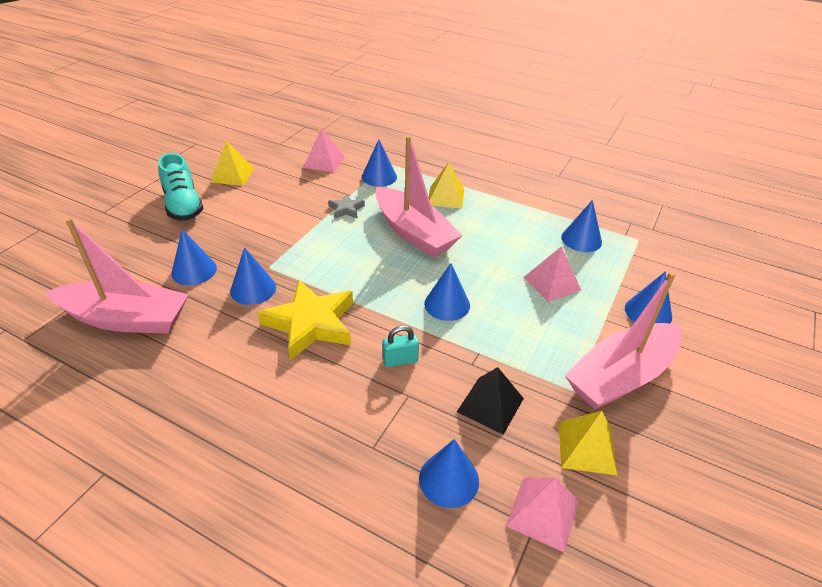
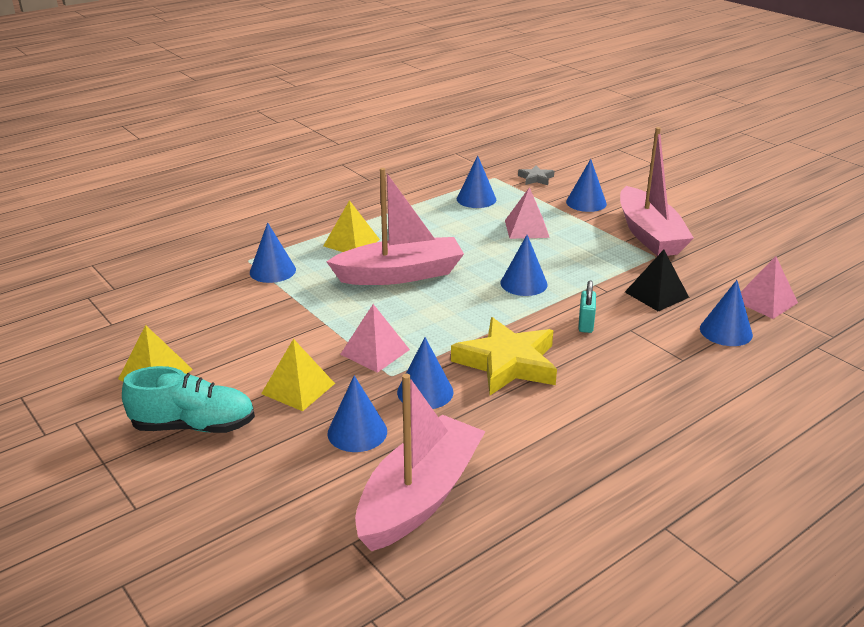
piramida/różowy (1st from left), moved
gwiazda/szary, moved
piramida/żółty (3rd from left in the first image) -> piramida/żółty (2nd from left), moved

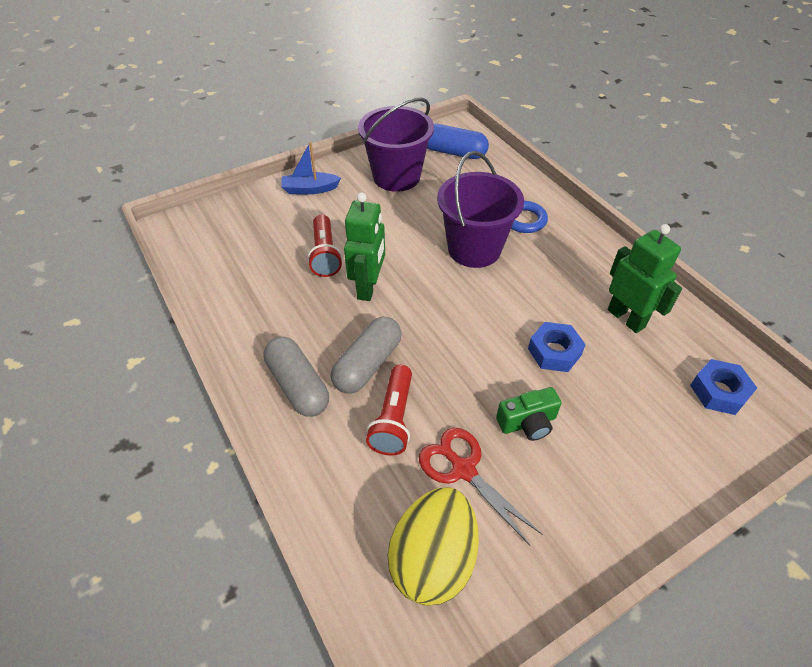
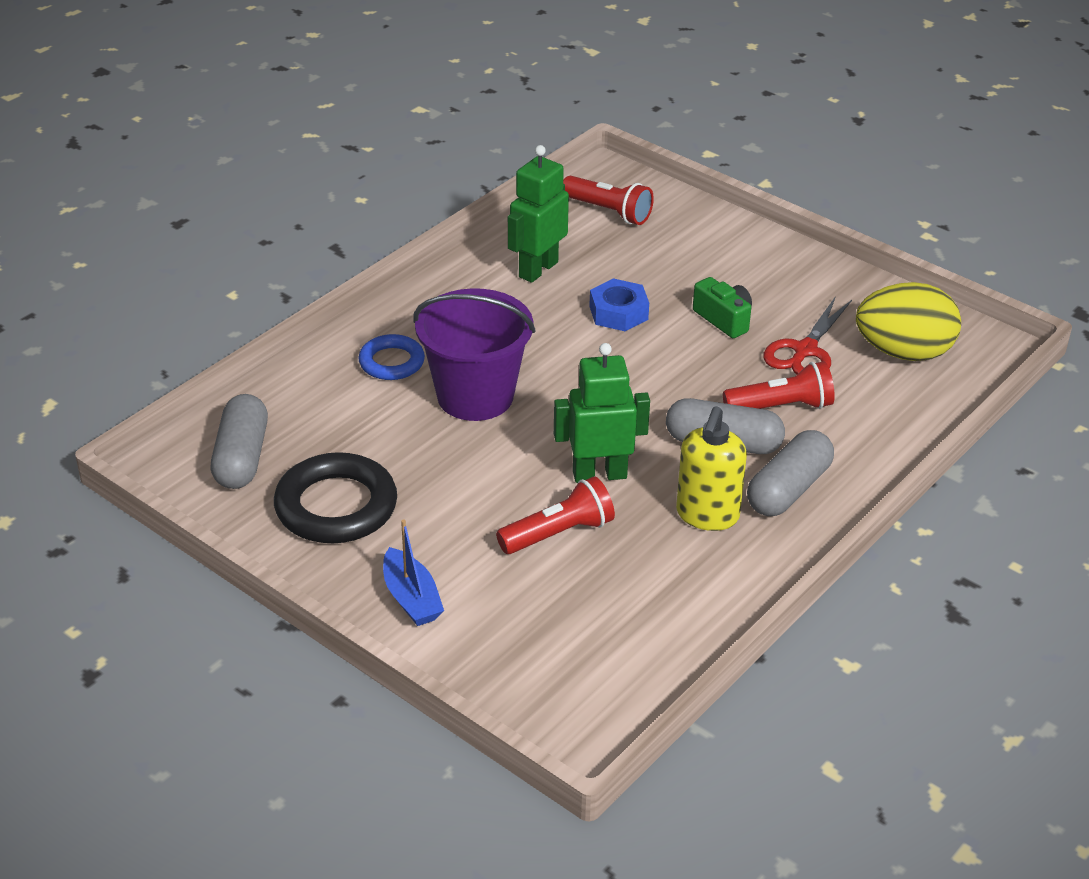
wiadro/fioletowy (1st from left) -> pierścień/czarny
kapsułka/niebieski -> kapsułka/szary (1st from left)
nakrętka/niebieski (2nd from left) -> latarka/czerwony (2nd from left)
none -> dozownik mydła/żółty

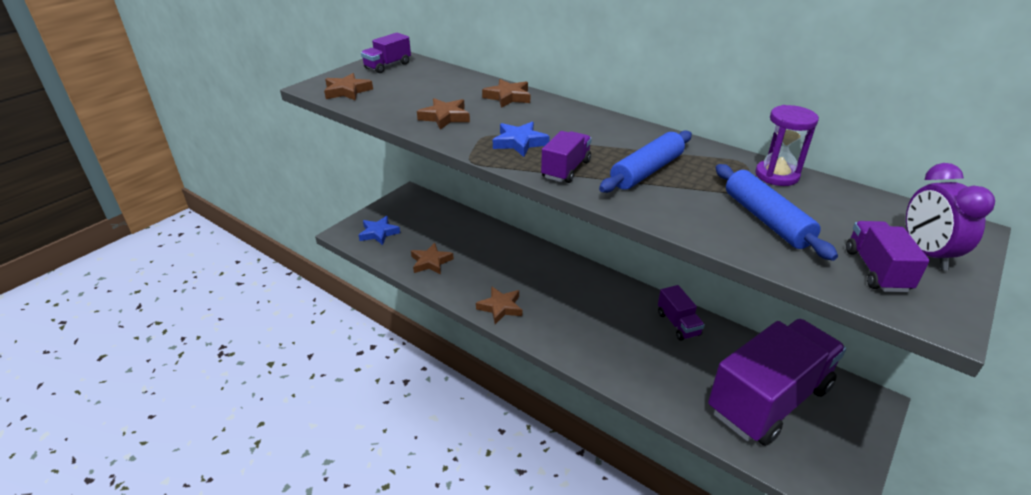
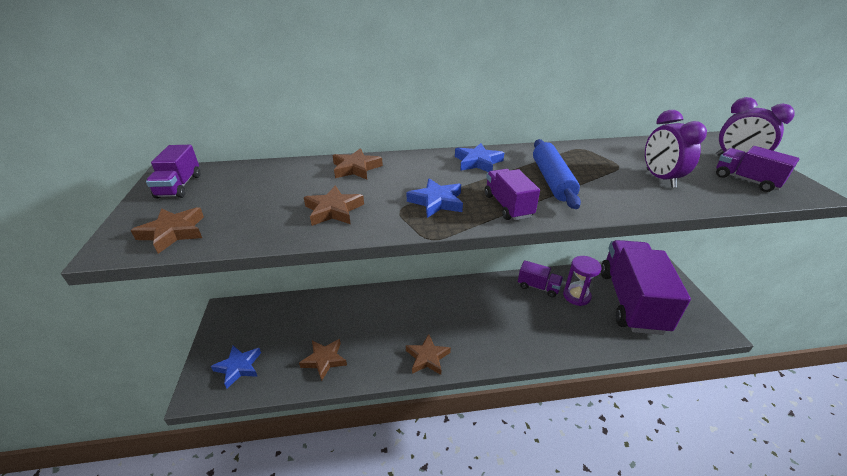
wałek do ciasta/niebieski (2nd from left) -> budzik/fioletowy (1st from left)
klepsydra/fioletowy, moved
none -> gwiazda/niebieski (3rd from left)

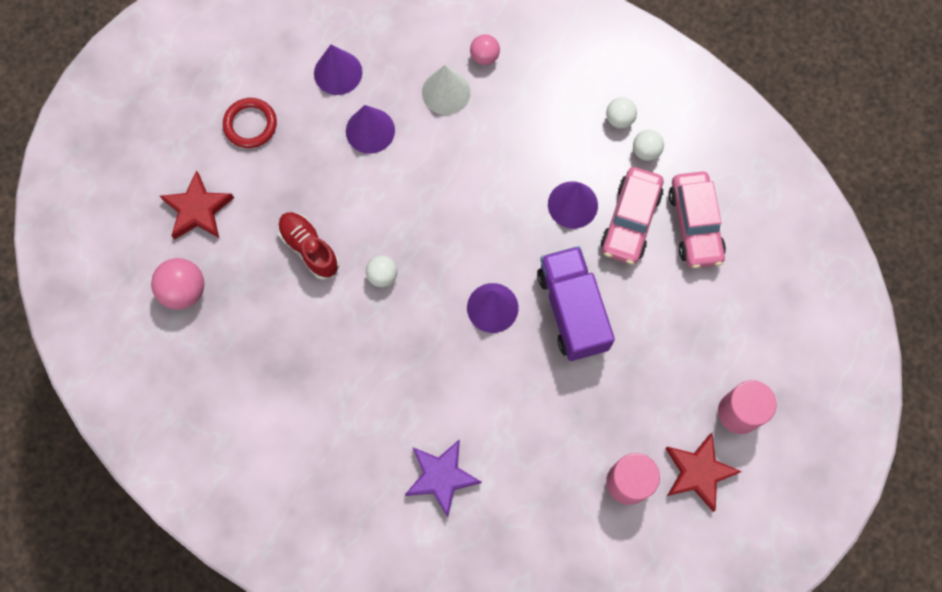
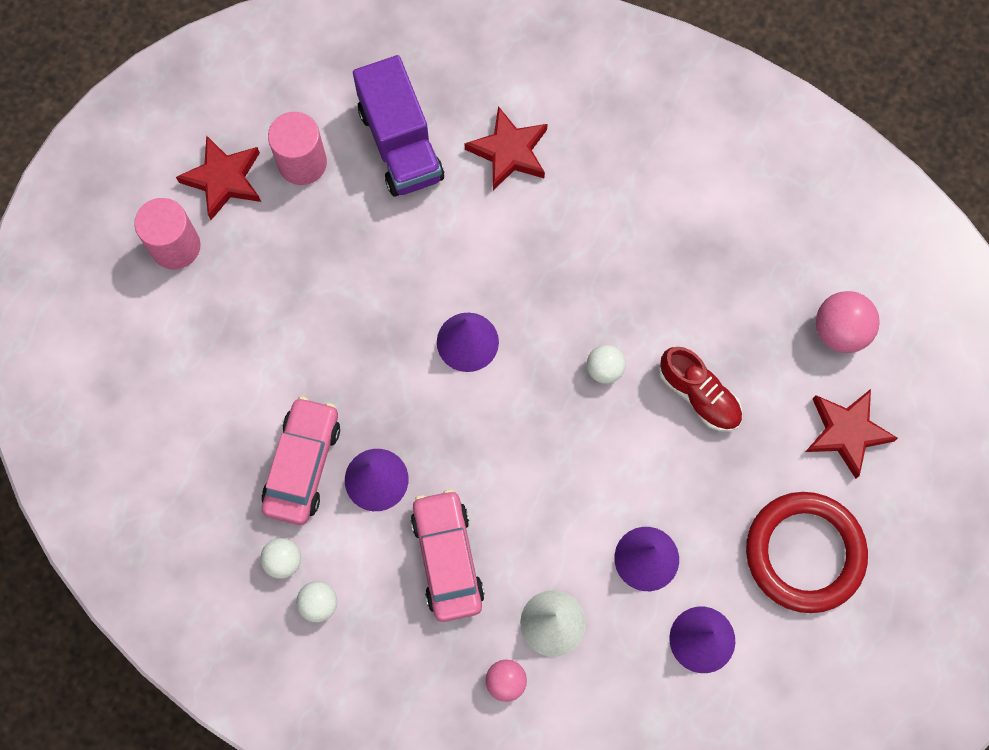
pierścień/czerwony, x1.70
gwiazda/fioletowy -> gwiazda/czerwony (2nd from left)
ciężarówka/fioletowy, moved
samochód/różowy (2nd from left), moved

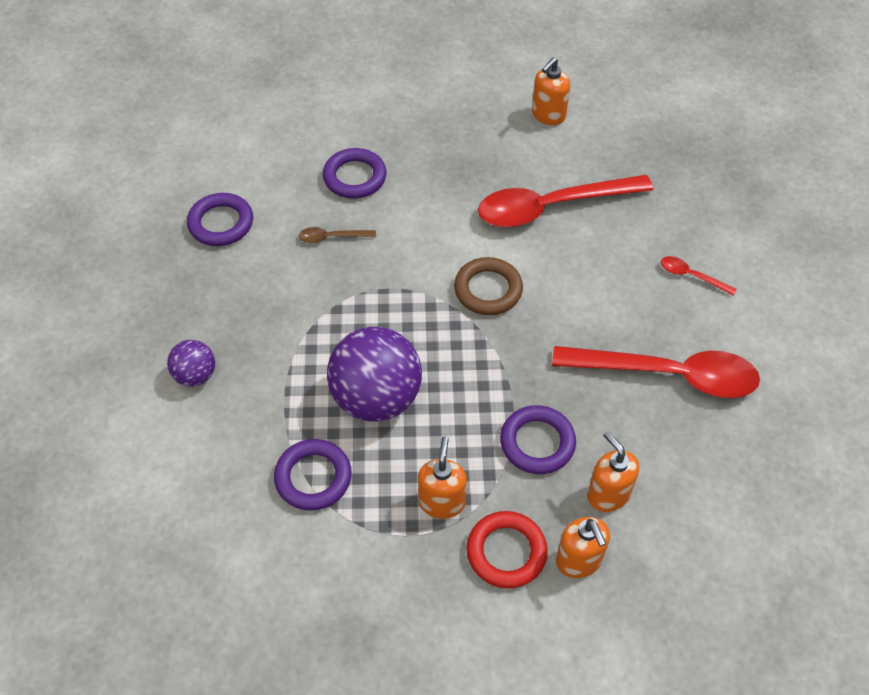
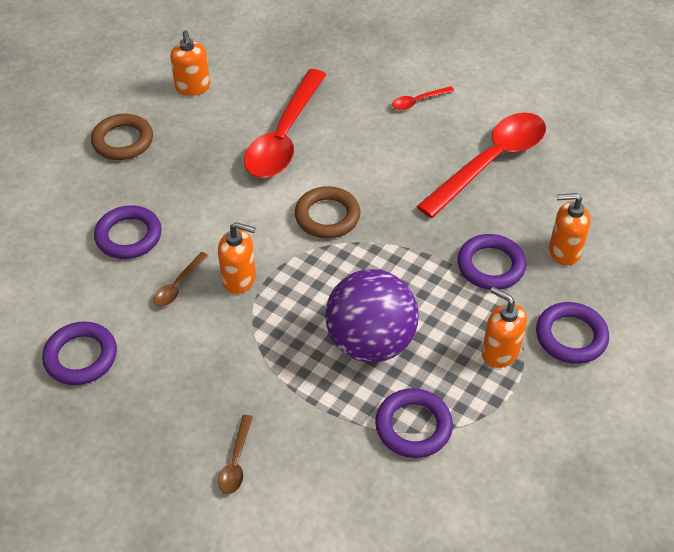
piłka/fioletowy (1st from left) -> łyżka/brązowy (2nd from left)
pierścień/czerwony -> pierścień/fioletowy (5th from left)
dozownik mydła/pomarańczowy (3rd from left in the first image) -> dozownik mydła/pomarańczowy (2nd from left), moved
none -> pierścień/brązowy (1st from left)

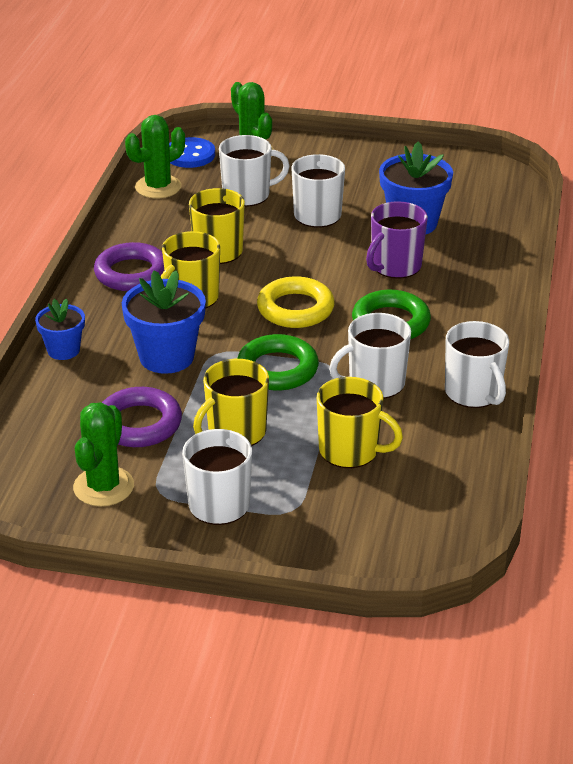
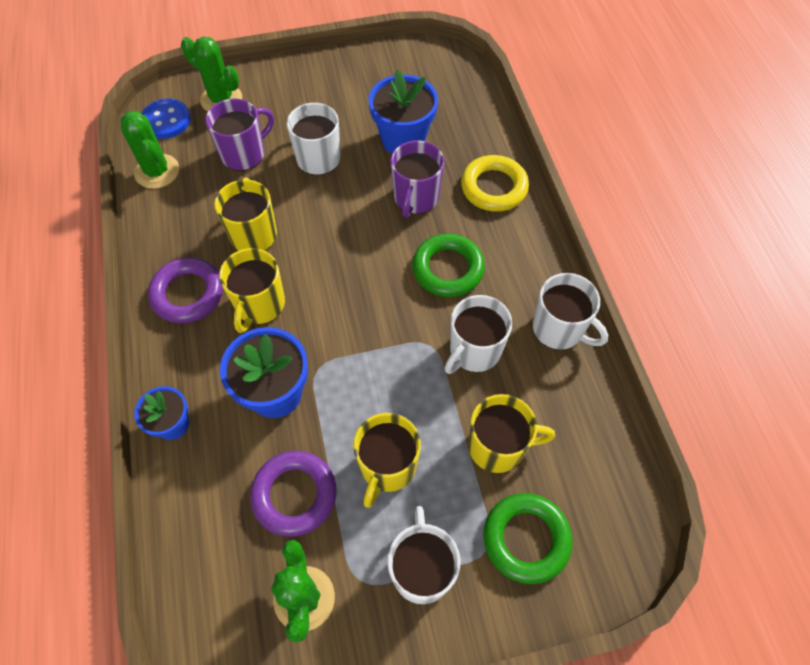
kaktus/zielony (2nd from left in the first image) -> kaktus/zielony (1st from left), 60 degrees counterclockwise
kubek/biały (2nd from left) -> kubek/fioletowy (1st from left)
pierścień/zielony (1st from left in the first image) -> pierścień/zielony (2nd from left), moved
pierścień/żółty, moved

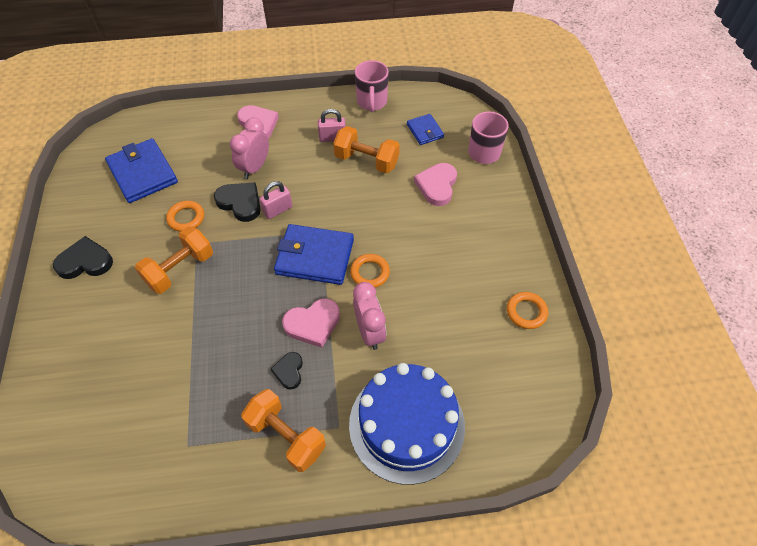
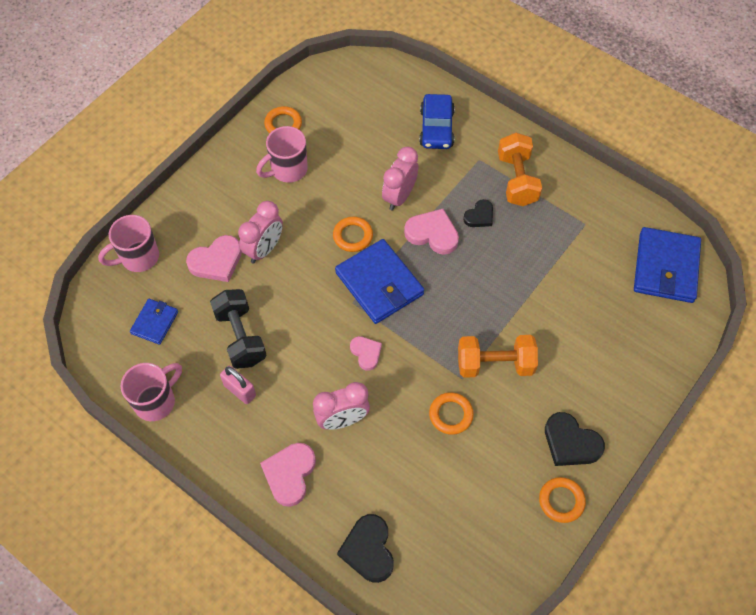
portfel/niebieski (1st from left in the first image) -> portfel/niebieski (3rd from left), moved
serce/czarny (2nd from left in the first image) -> serce/czarny (1st from left), moved
kłódka/różowy (1st from left) -> serce/różowy (3rd from left)
hantel/pomarańczowy (3rd from left) -> hantel/czarny
tort/niebieski -> samochód/niebieski
none -> budzik/różowy (1st from left)
none -> kubek/różowy (3rd from left)
none -> pierścień/pomarańczowy (4th from left)

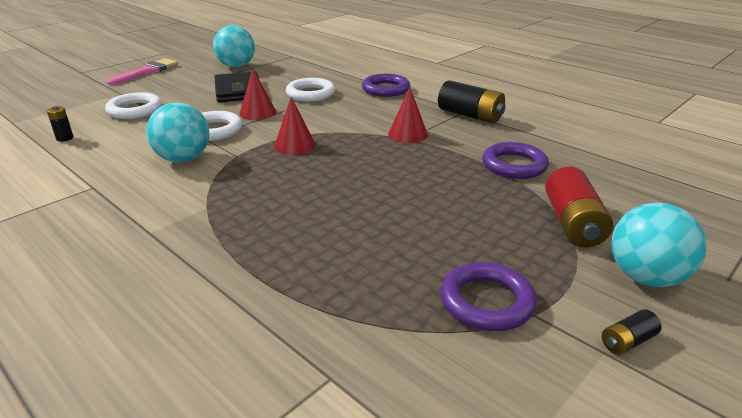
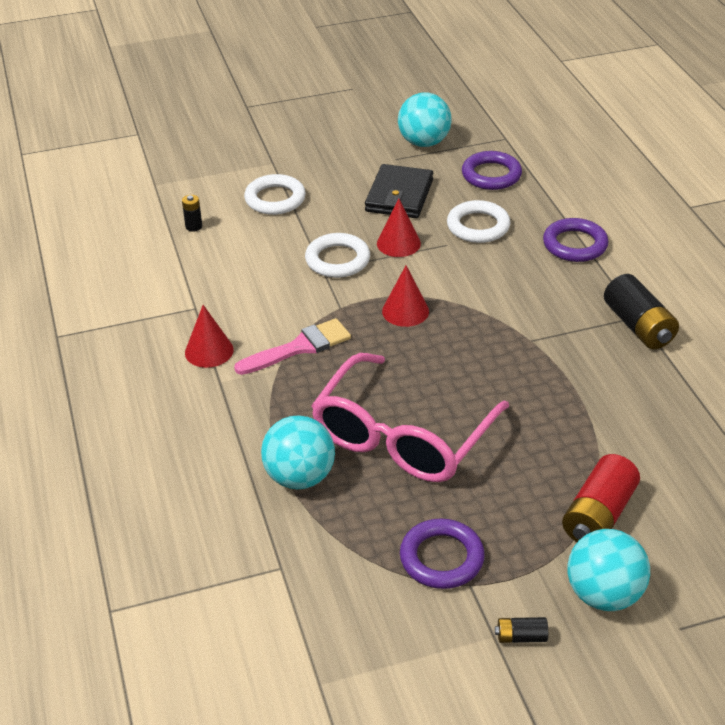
pędzel/różowy, moved
piłka/turkusowy (1st from left), moved
stożek/czerwony (3rd from left in the first image) -> stożek/czerwony (1st from left), moved
pierścień/fioletowy (3rd from left in the first image) -> pierścień/fioletowy (2nd from left), moved
none -> okulary/różowy

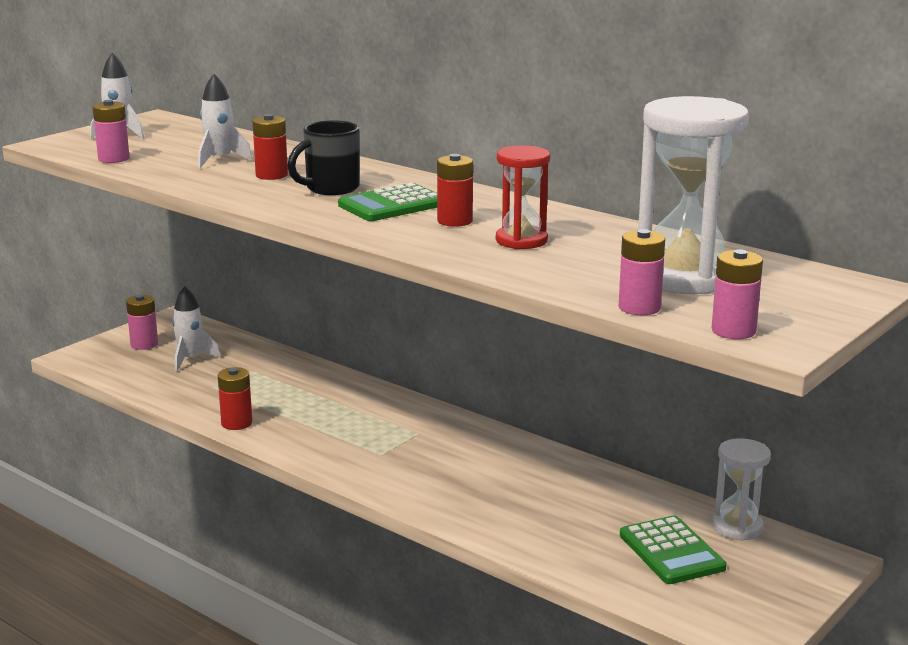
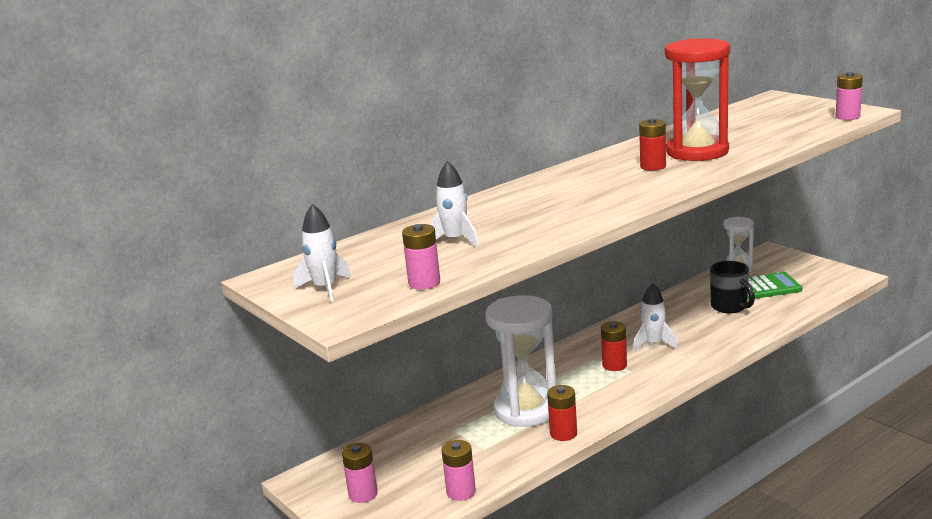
rakieta/biały (2nd from left in the first image) -> rakieta/biały (3rd from left), moved
bateria/czerwony (2nd from left), moved
kubek/czarny, moved
kalkulator/zielony (1st from left) -> none
klepsydra/czerwony, x1.76
bateria/różowy (3rd from left), moved
klepsydra/biały (1st from left), moved

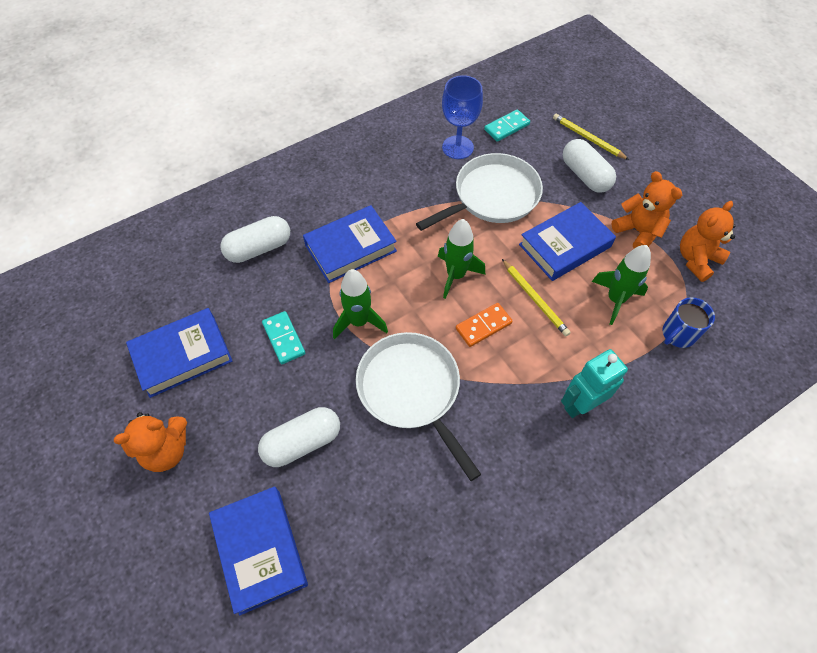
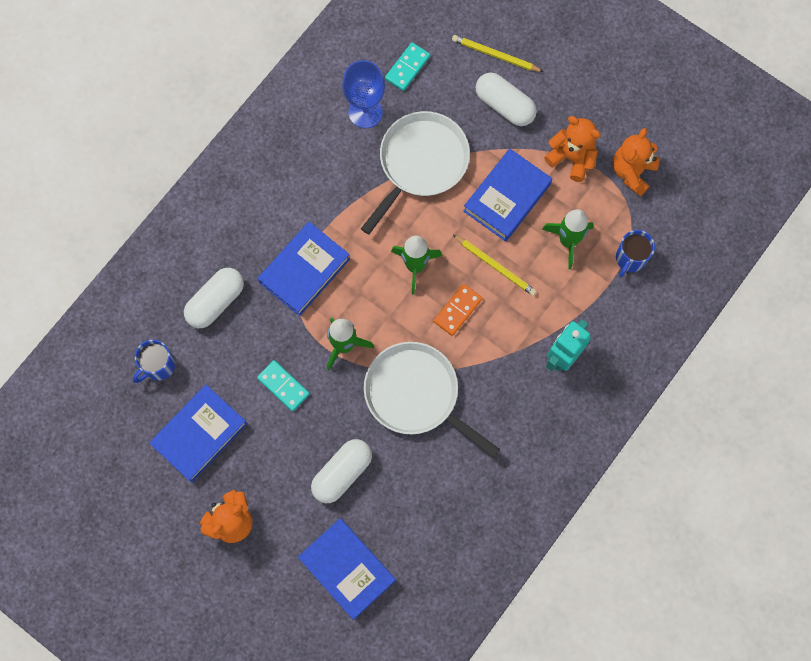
none -> kubek/niebieski (1st from left)

